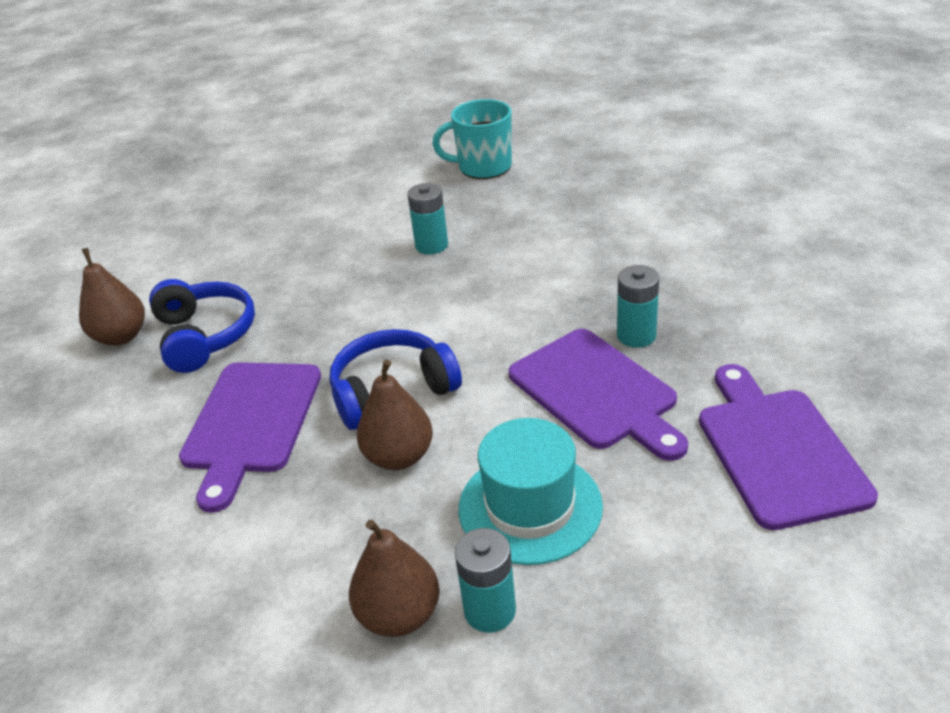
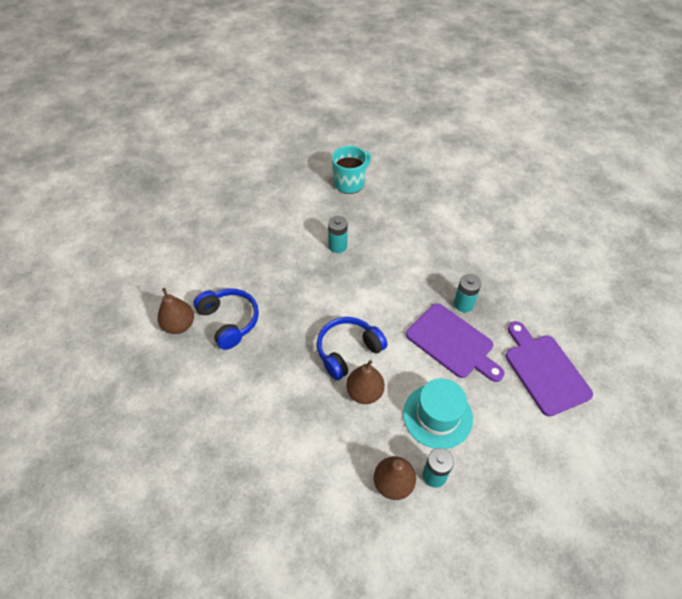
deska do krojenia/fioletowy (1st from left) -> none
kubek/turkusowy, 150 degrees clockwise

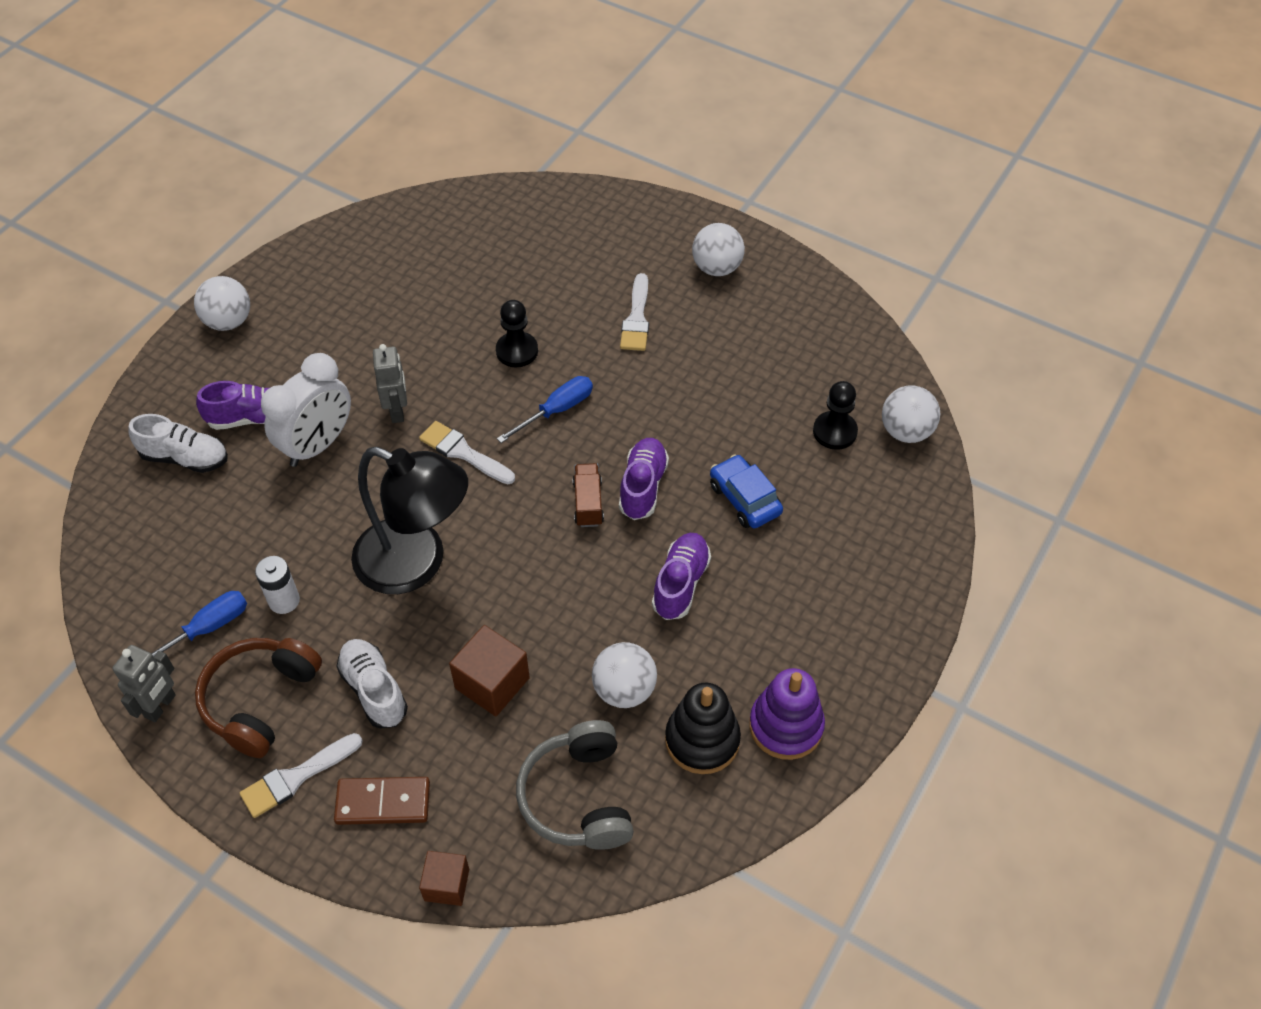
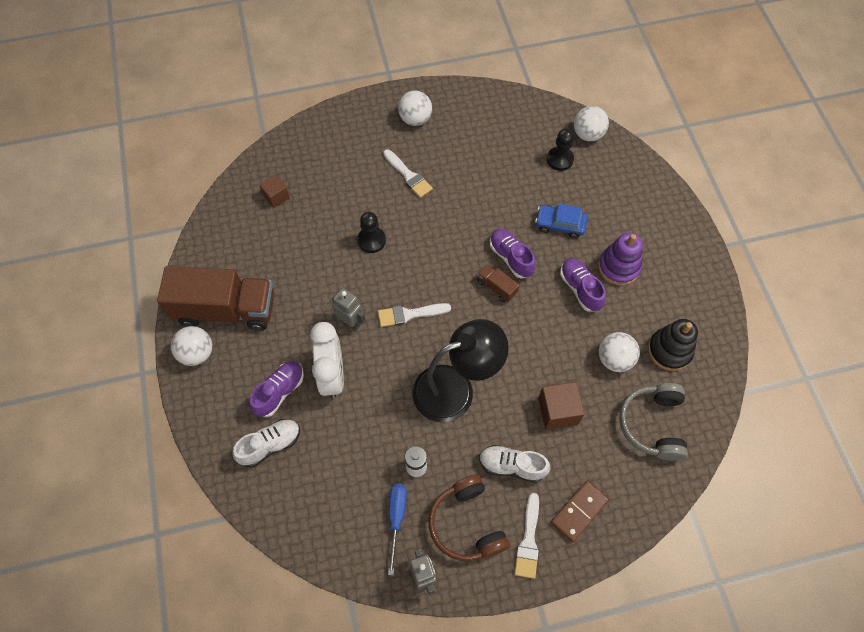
sześcian/brązowy (1st from left), moved
śrubokręt/niebieski (2nd from left) -> none
słuchawki/szary, 60 degrees clockwise
zabawka nakładanka/fioletowy, moved
none -> ciężarówka/brązowy (1st from left)

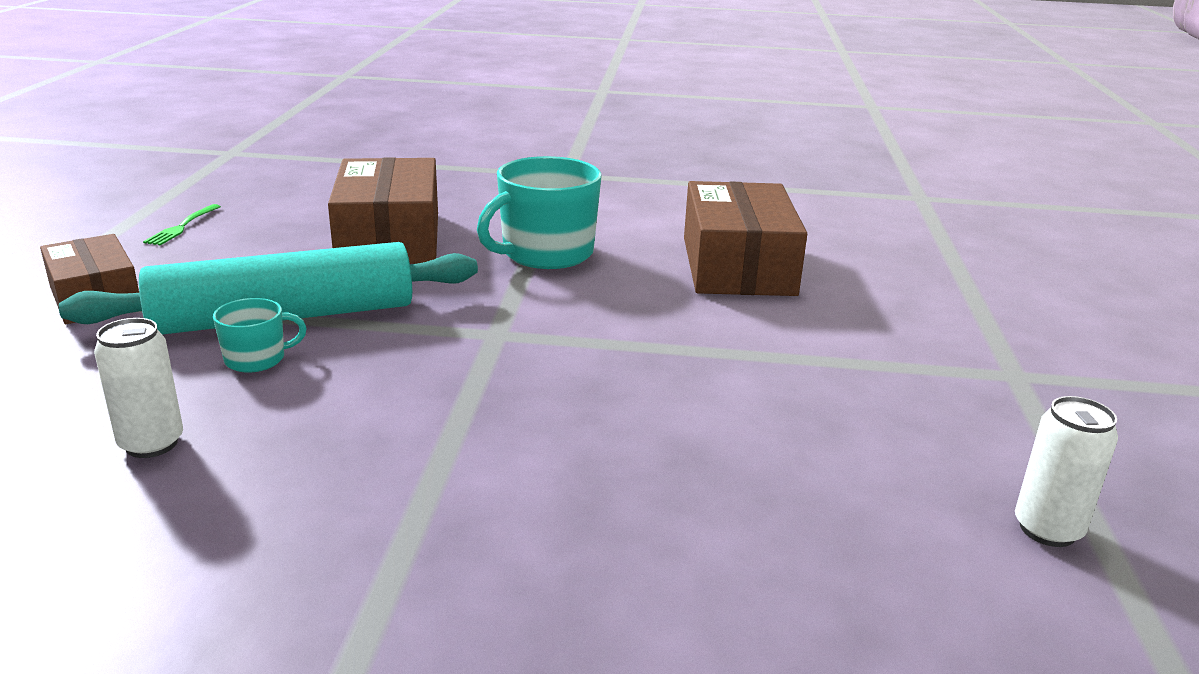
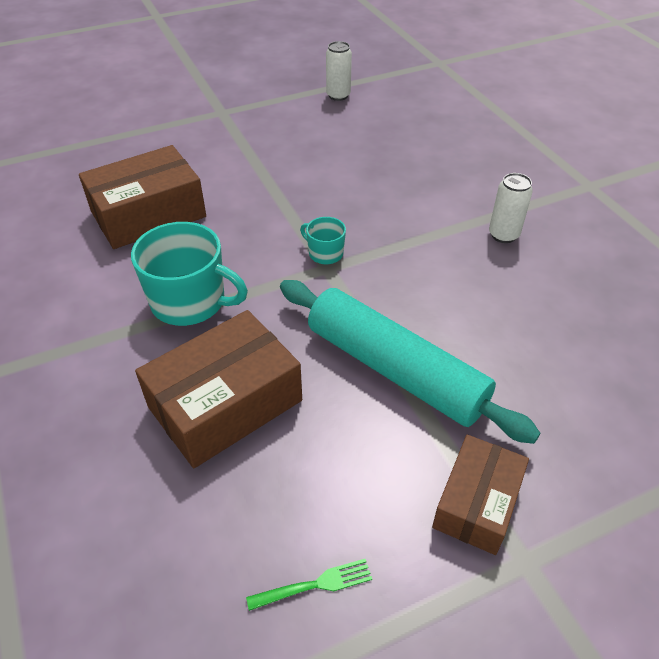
puszka/biały (1st from left in the first image) -> puszka/biały (2nd from left), moved
kubek/turkusowy (1st from left in the first image) -> kubek/turkusowy (2nd from left), moved

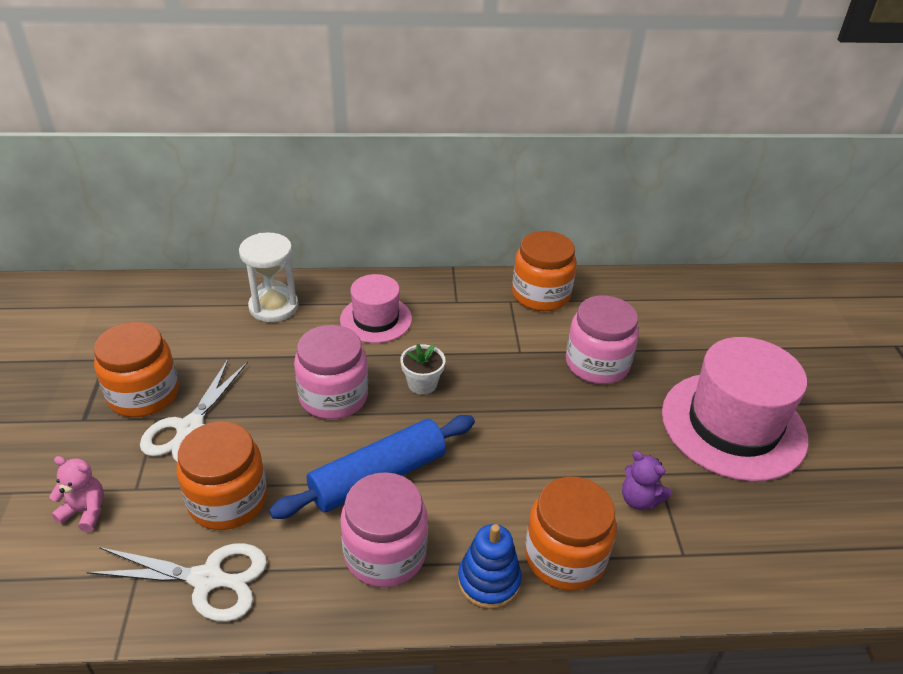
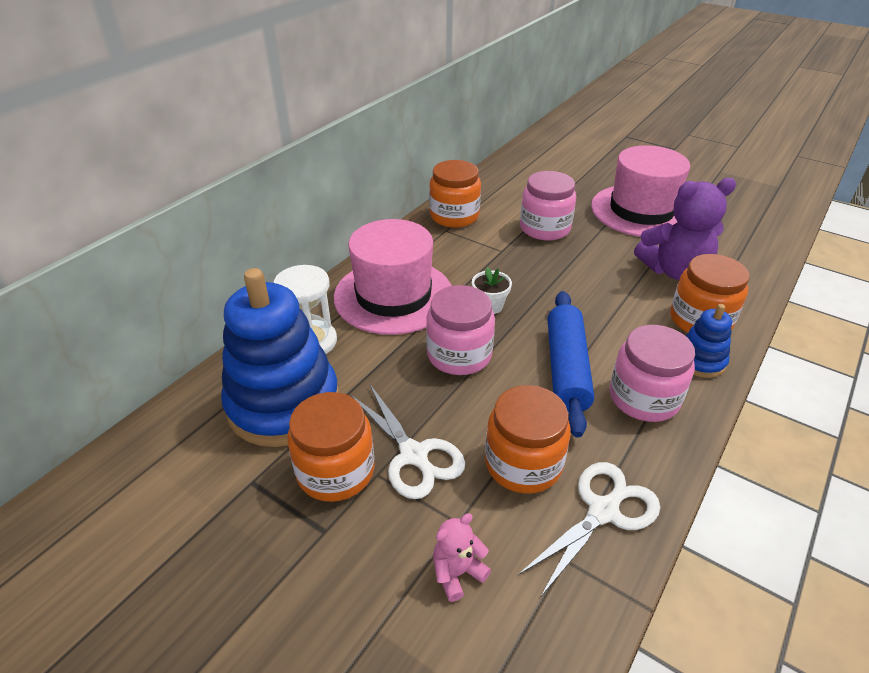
kapelusz/różowy (1st from left), x1.76
miś/fioletowy, x2.11
none -> zabawka nakładanka/niebieski (1st from left)

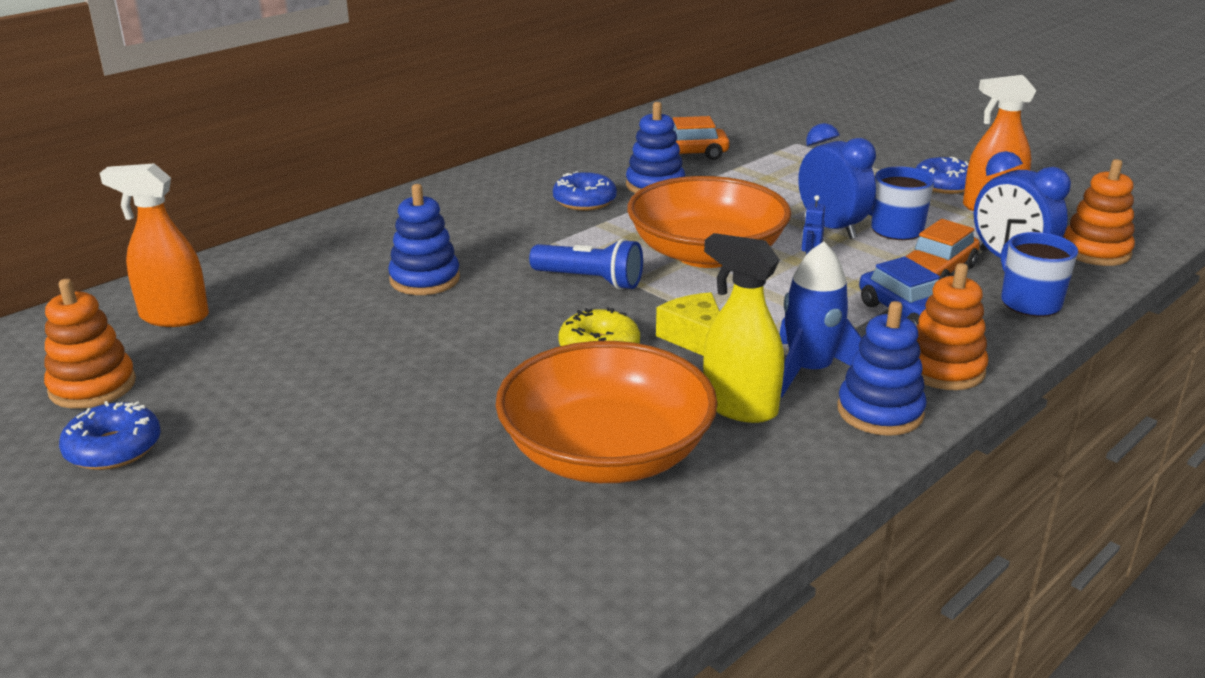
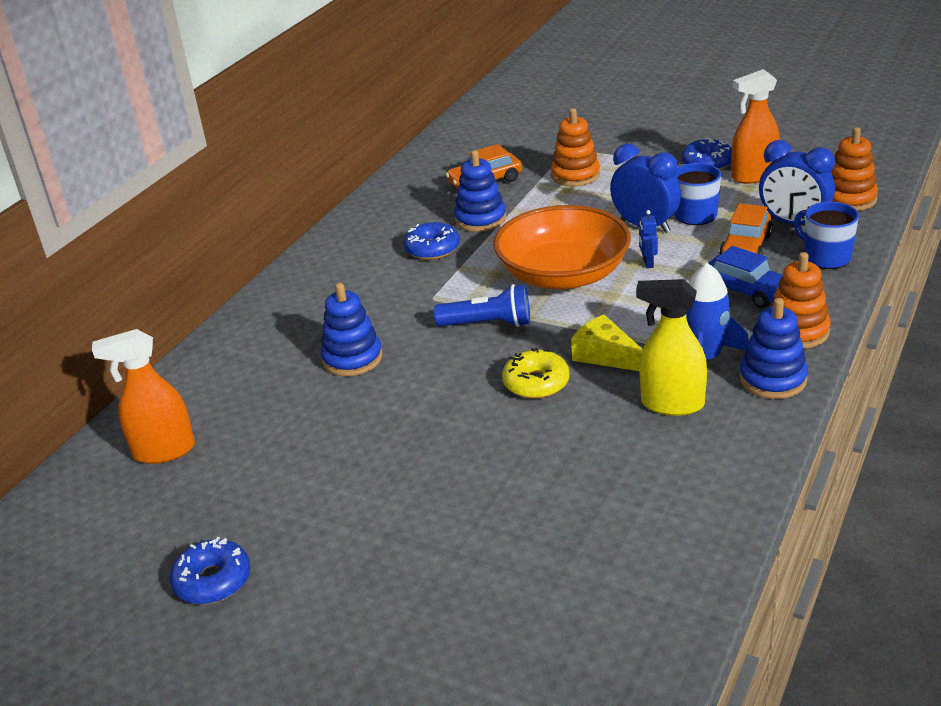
zabawka nakładanka/pomarańczowy (1st from left), moved
miska/pomarańczowy (1st from left) -> none

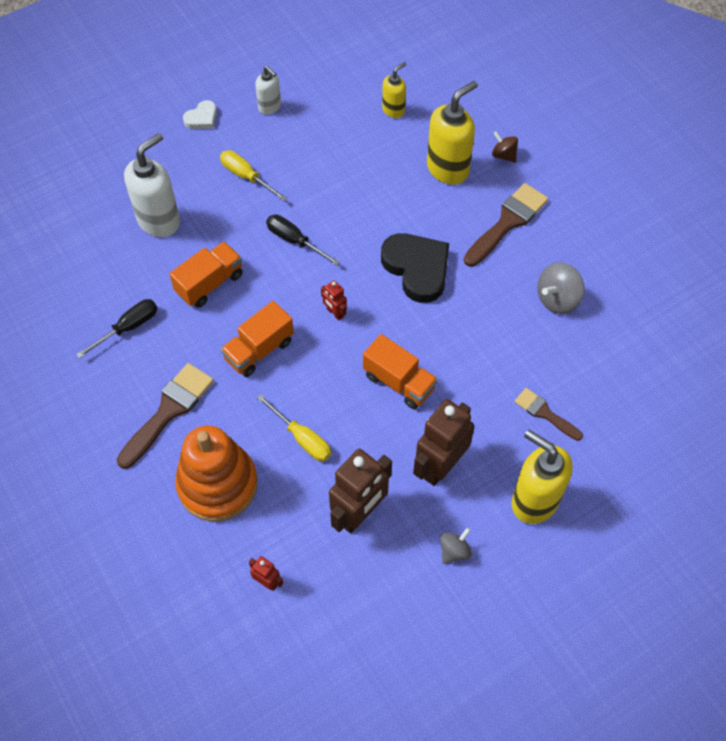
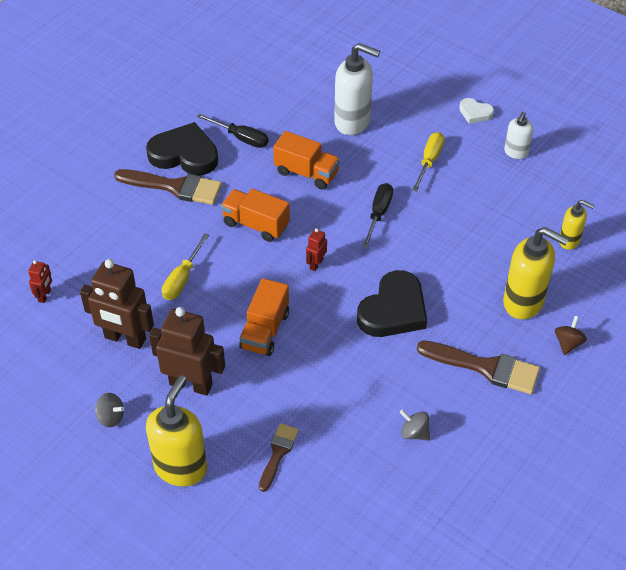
zabawka nakładanka/pomarańczowy -> none
bączek/szary (2nd from left), x0.63
none -> serce/czarny (1st from left)

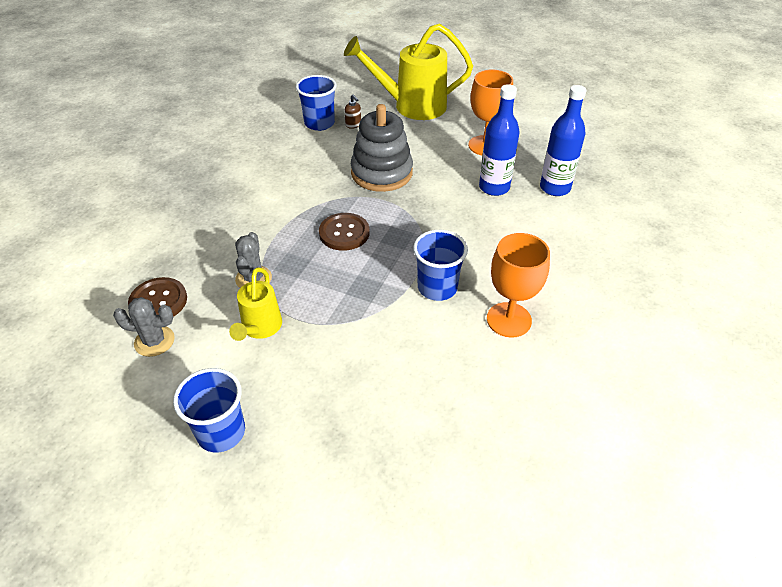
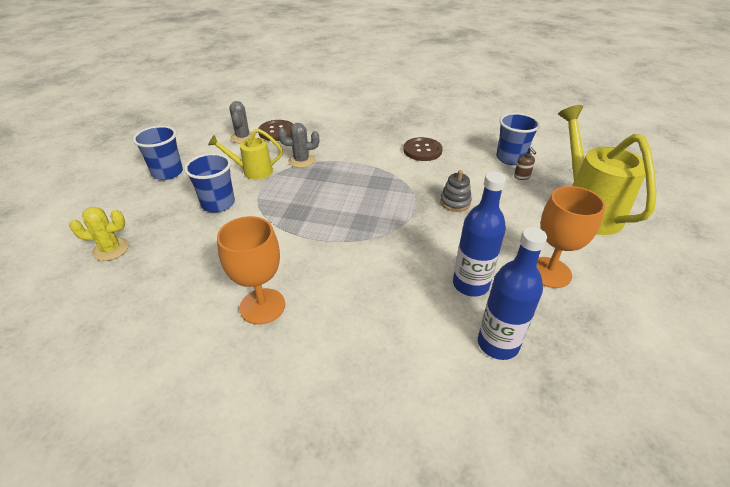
guzik/brązowy (2nd from left), moved
dozownik mydła/brązowy, 60 degrees counterclockwise
zabawka nakładanka/szary, x0.50
szklanka/niebieski (3rd from left in the first image) -> szklanka/niebieski (2nd from left), moved
none -> kaktus/żółty

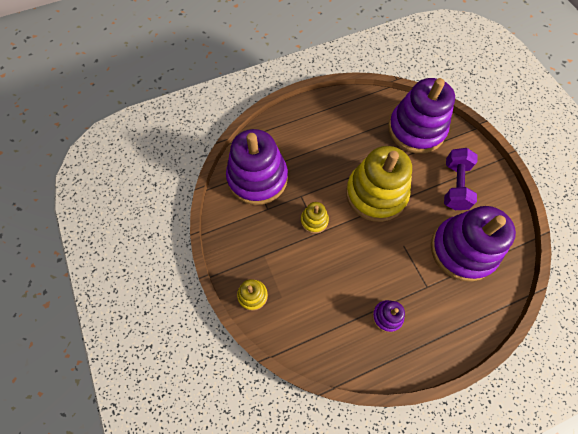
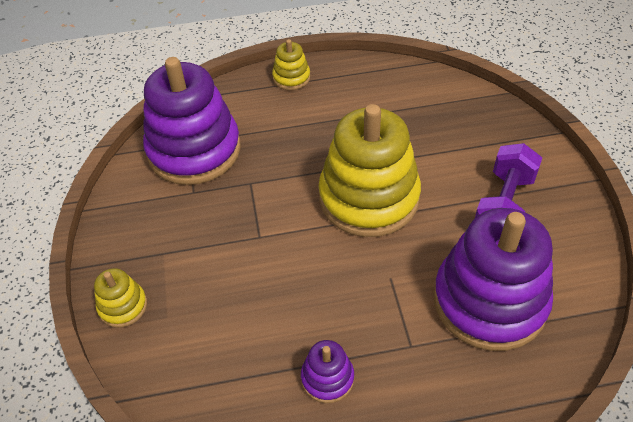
zabawka nakładanka/żółty (2nd from left), moved
zabawka nakładanka/fioletowy (3rd from left) -> none

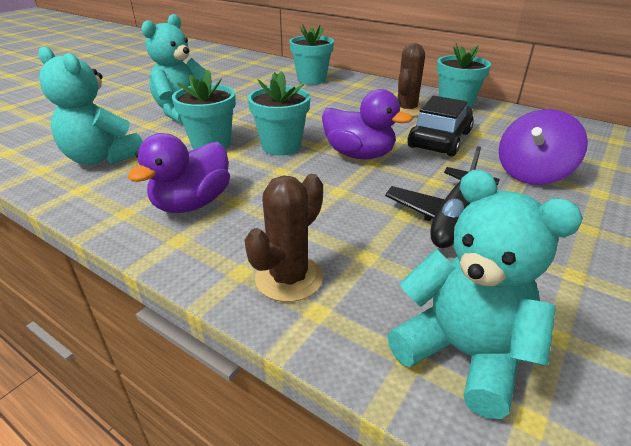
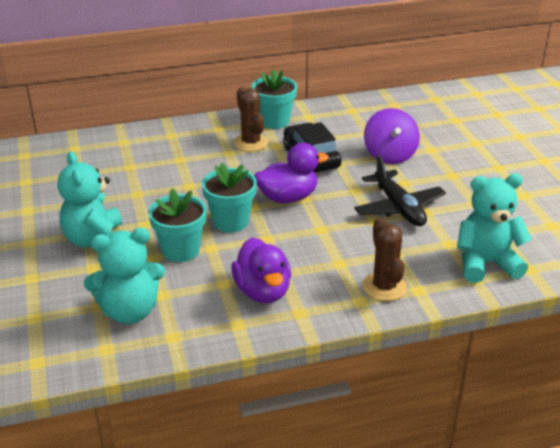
doniczka/turkusowy (3rd from left) -> none

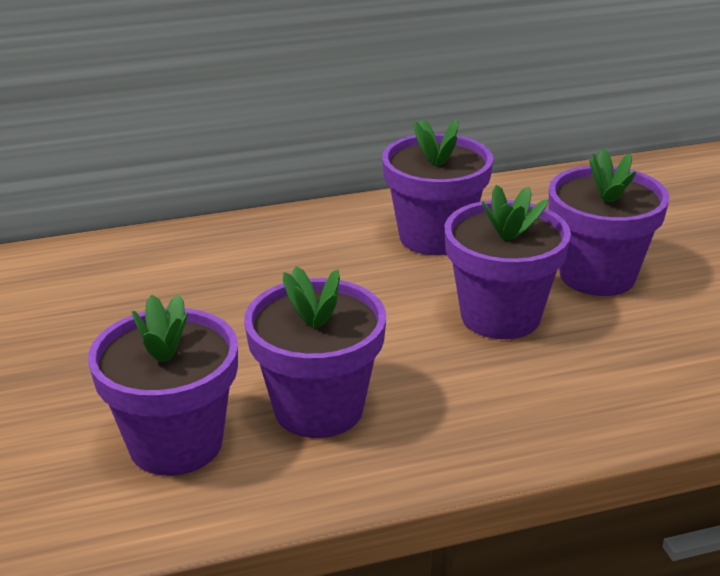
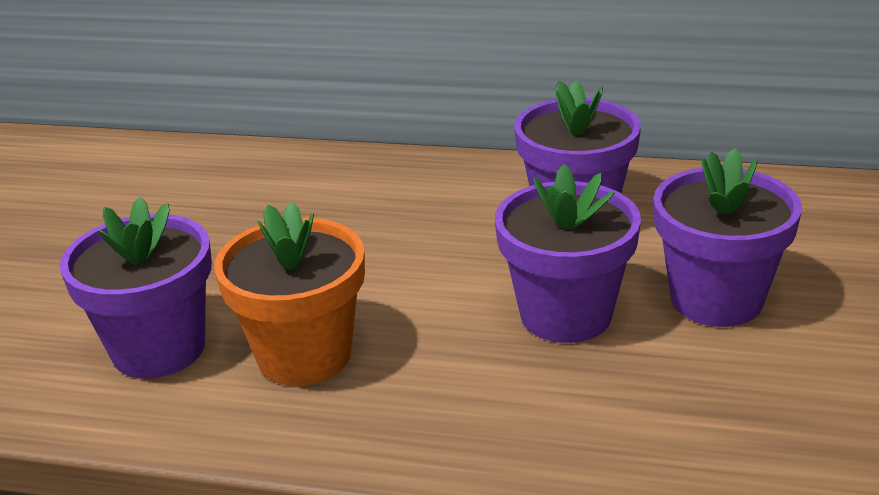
doniczka/fioletowy (2nd from left) -> doniczka/pomarańczowy

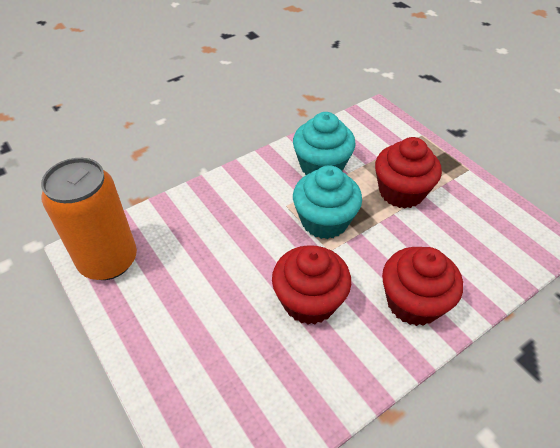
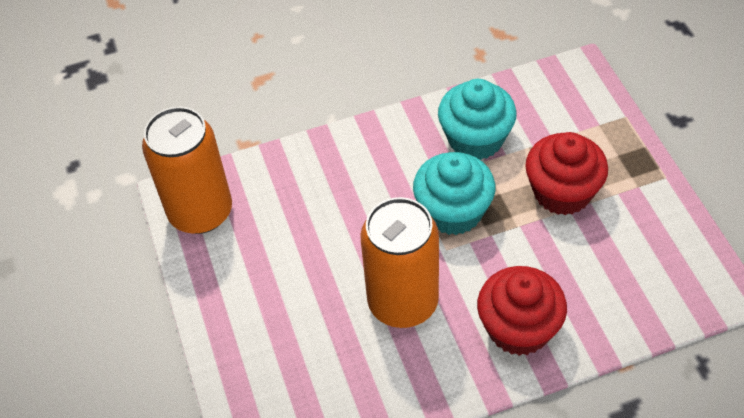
muffinka/czerwony (1st from left) -> puszka/pomarańczowy (2nd from left)

